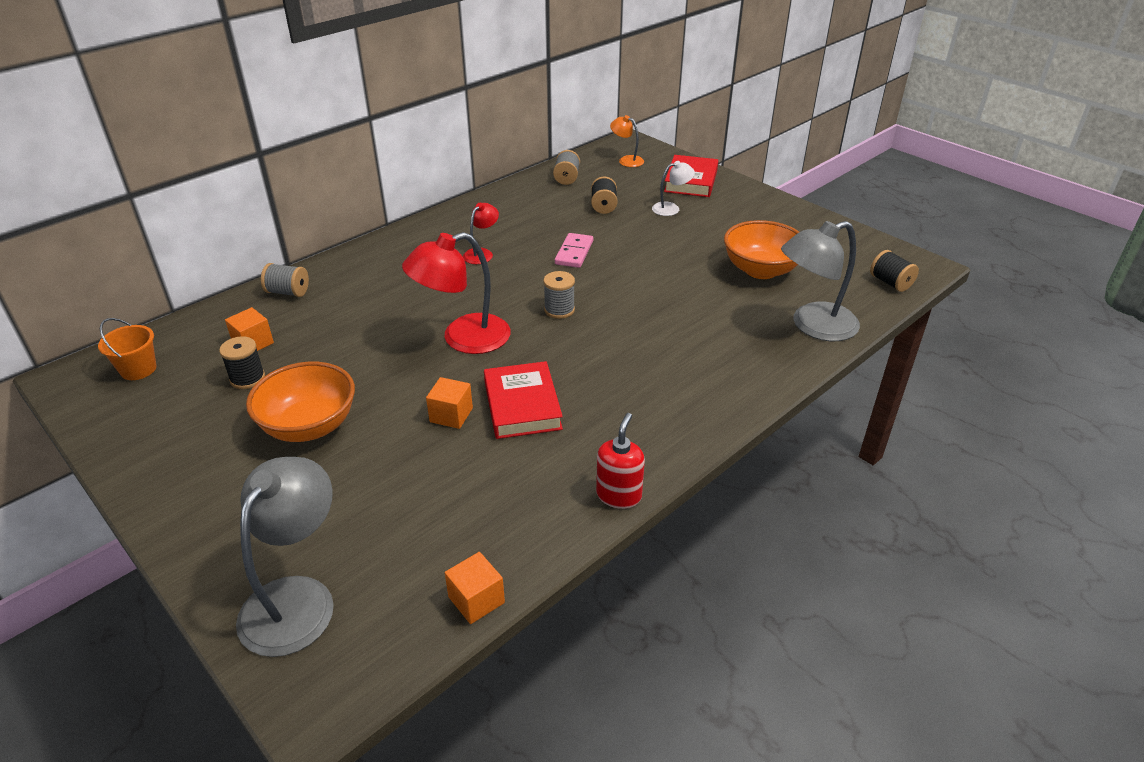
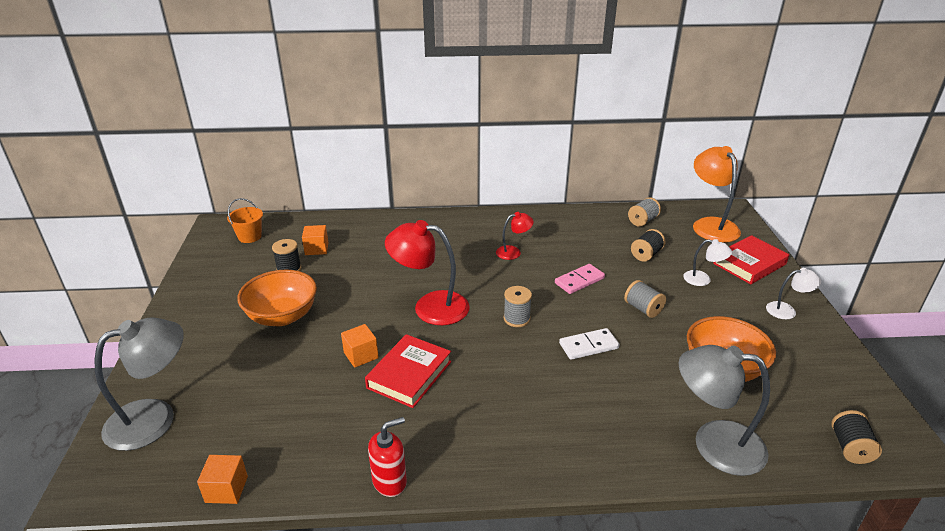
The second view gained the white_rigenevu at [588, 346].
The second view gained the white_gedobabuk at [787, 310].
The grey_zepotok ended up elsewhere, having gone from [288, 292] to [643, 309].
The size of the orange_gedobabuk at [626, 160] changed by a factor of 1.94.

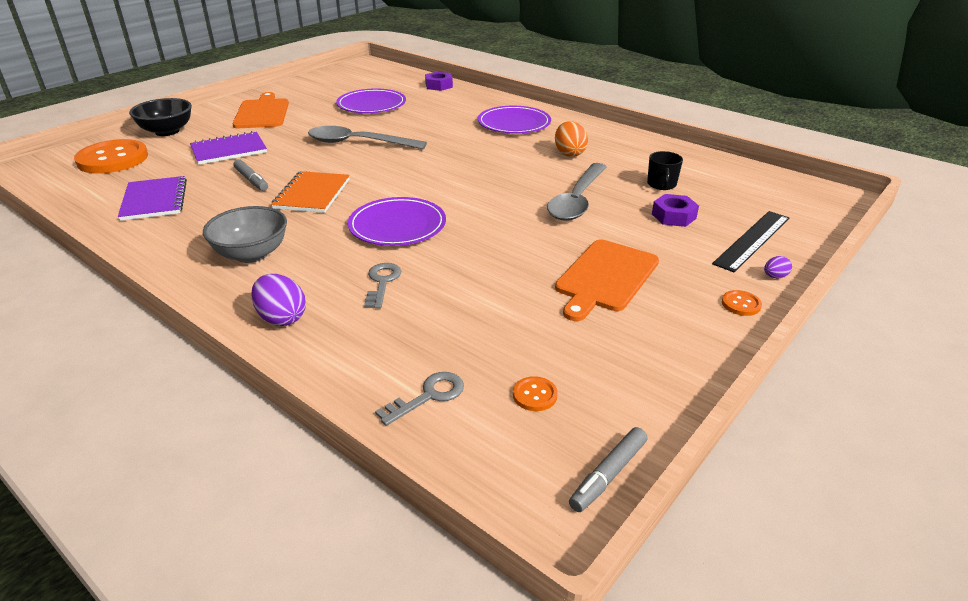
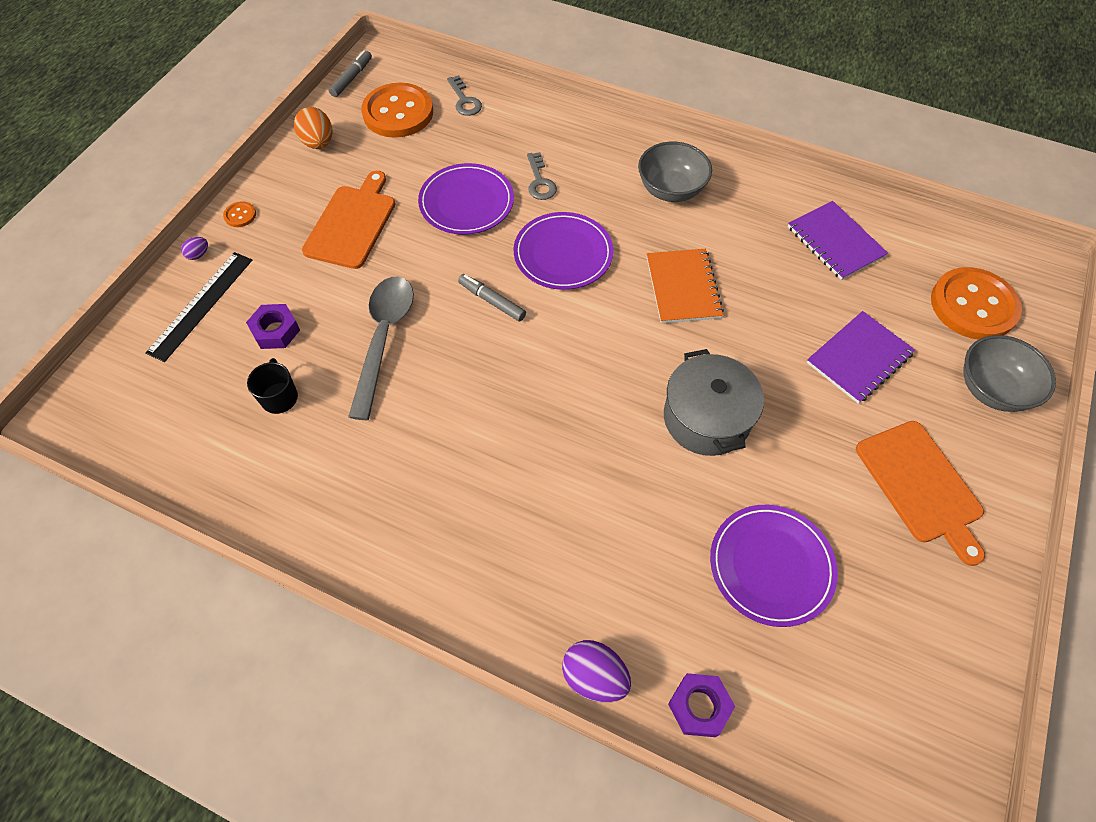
The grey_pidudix ended up elsewhere, having gone from [251, 180] to [492, 301].
The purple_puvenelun ended up elsewhere, having gone from [282, 318] to [594, 677].
The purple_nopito ended up elsewhere, having gone from [514, 123] to [466, 202].
The orange_puvenelun ended up elsewhere, having gone from [569, 153] to [318, 143].
Where the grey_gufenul stood at [358, 143], the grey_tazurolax came to stand at [706, 418].
What was the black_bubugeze at [167, 131] turned into the grey_bubugeze at [991, 389].
The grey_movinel at [428, 396] ended up facing another way, 60 degrees counterclockwise from before.
The size of the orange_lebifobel at [535, 395] changed by a factor of 2.47.

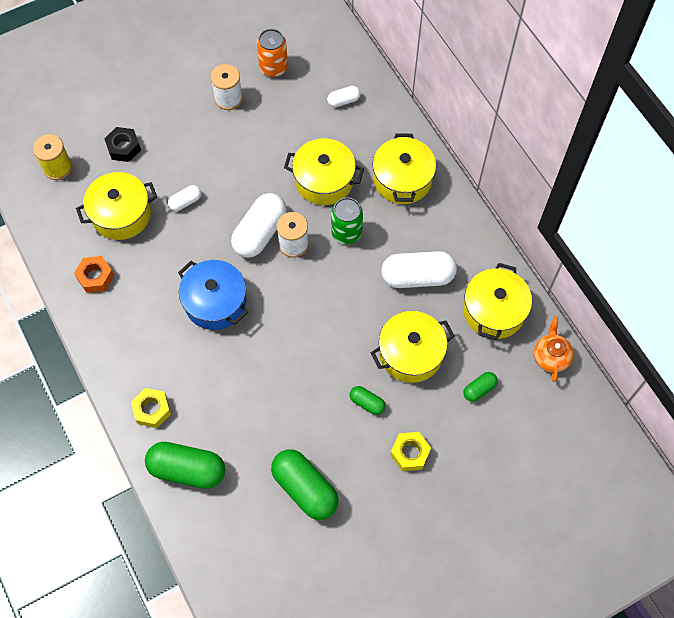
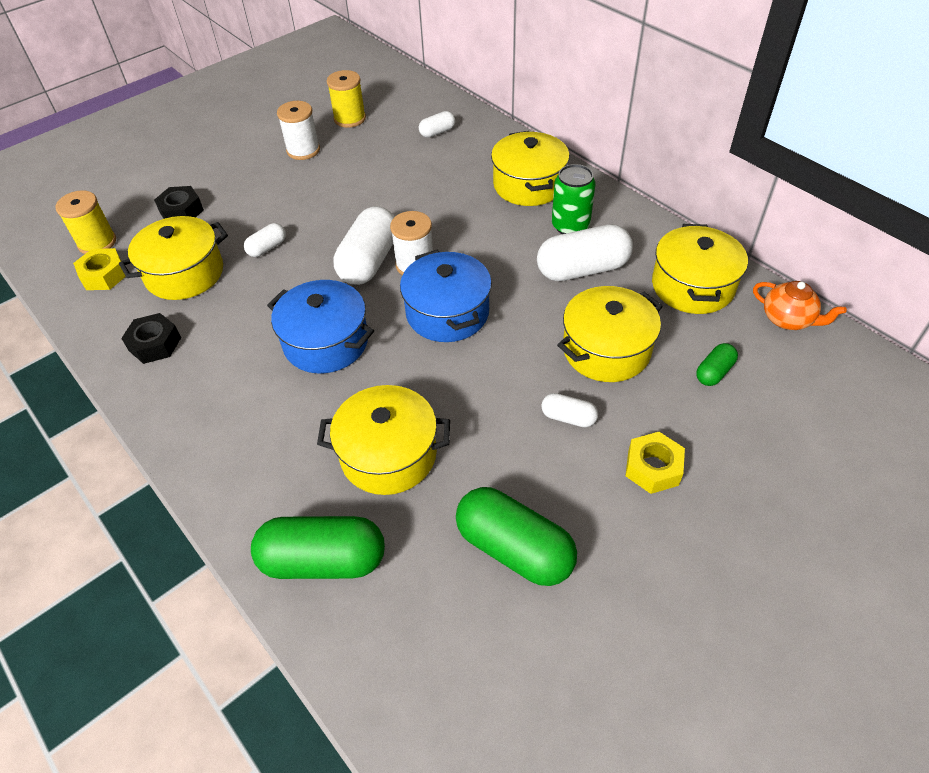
The second view gained the blue_tazurolax at [447, 313].
The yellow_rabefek ended up elsewhere, having gone from [152, 410] to [104, 275].
The yellow_tazurolax ended up elsewhere, having gone from [324, 180] to [388, 454].
The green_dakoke ended up elsewhere, having gone from [346, 233] to [570, 226].
Where the orange_dakoke stood at [273, 67], the yellow_zepotok came to stand at [350, 119].
What was the orange_rabefek at [95, 277] turned into the black_rabefek at [155, 344].
What was the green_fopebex at [367, 403] turned into the white_fopebex at [568, 417].
The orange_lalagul at [550, 357] ended up facing another way, 135 degrees clockwise from before.

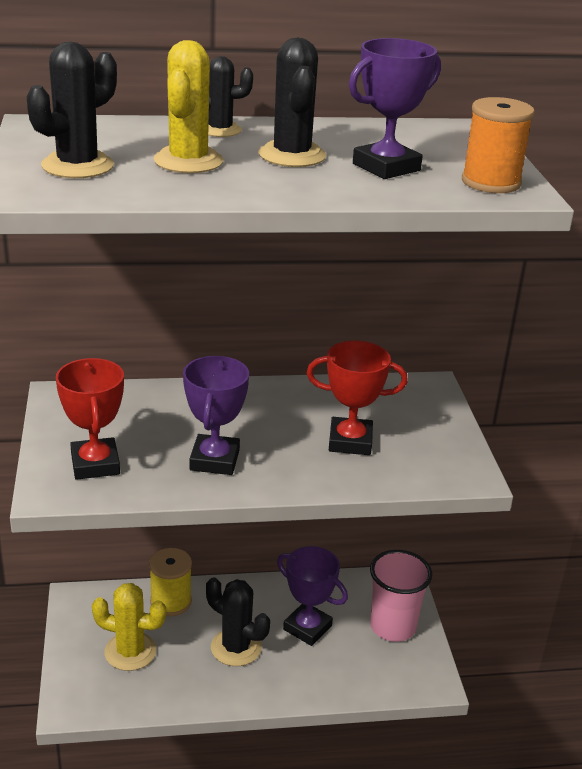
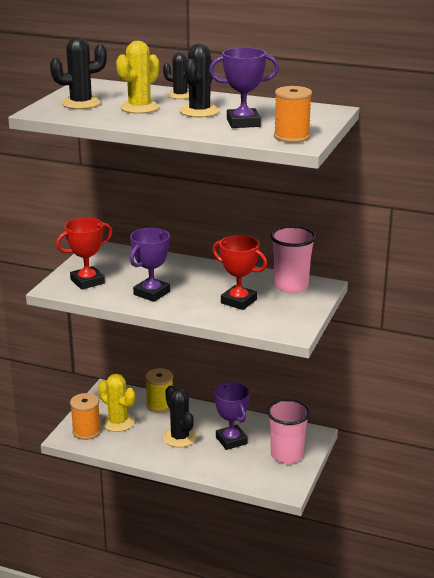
The second view gained the orange_zepotok at [86, 431].
The second view gained the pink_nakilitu at [291, 286].
The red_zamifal at [95, 464] ended up facing another way, 45 degrees clockwise from before.

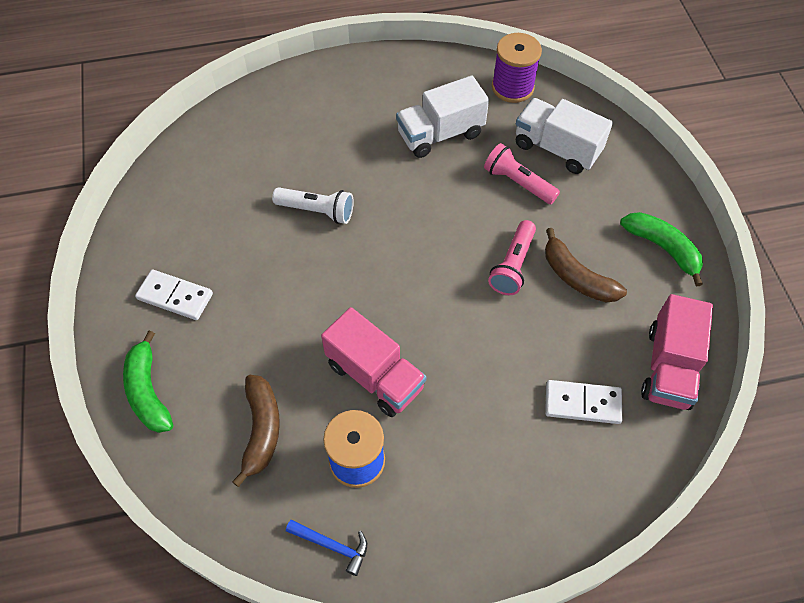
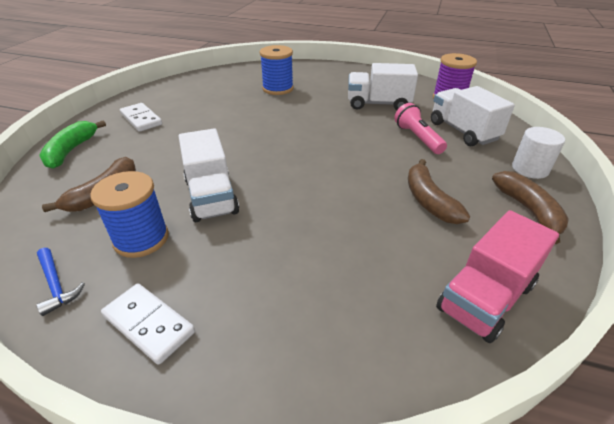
The second view lost the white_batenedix at [317, 211].
The second view lost the pink_batenedix at [512, 265].
The second view gained the blue_zepotok at [278, 89].
The second view gained the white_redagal at [530, 169].
The white_rigenevu ended up elsewhere, having gone from [582, 403] to [148, 324].
What was the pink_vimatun at [375, 376] turned into the white_vimatun at [211, 196].
What was the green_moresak at [662, 248] turned into the brown_moresak at [528, 210].

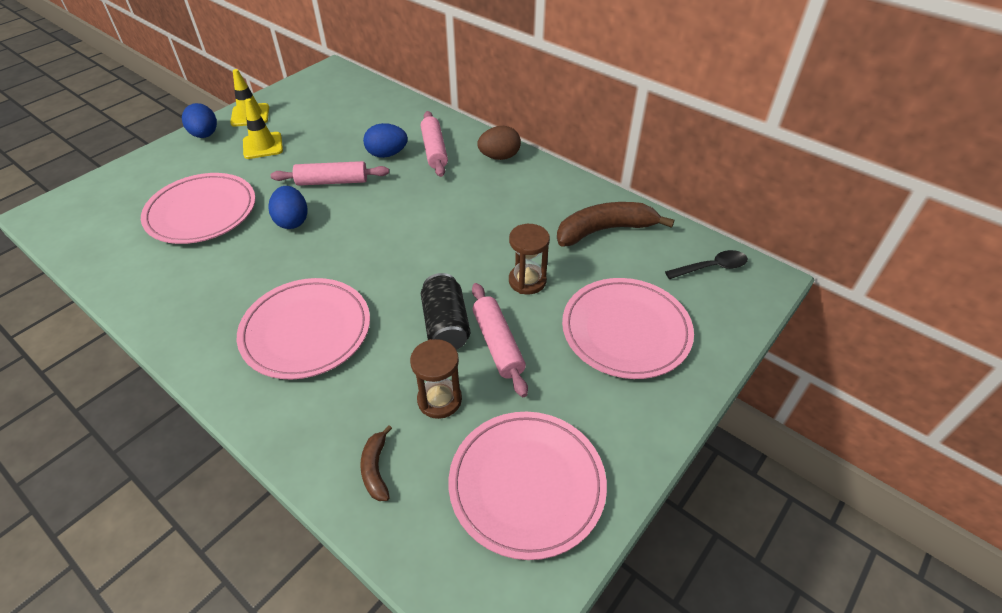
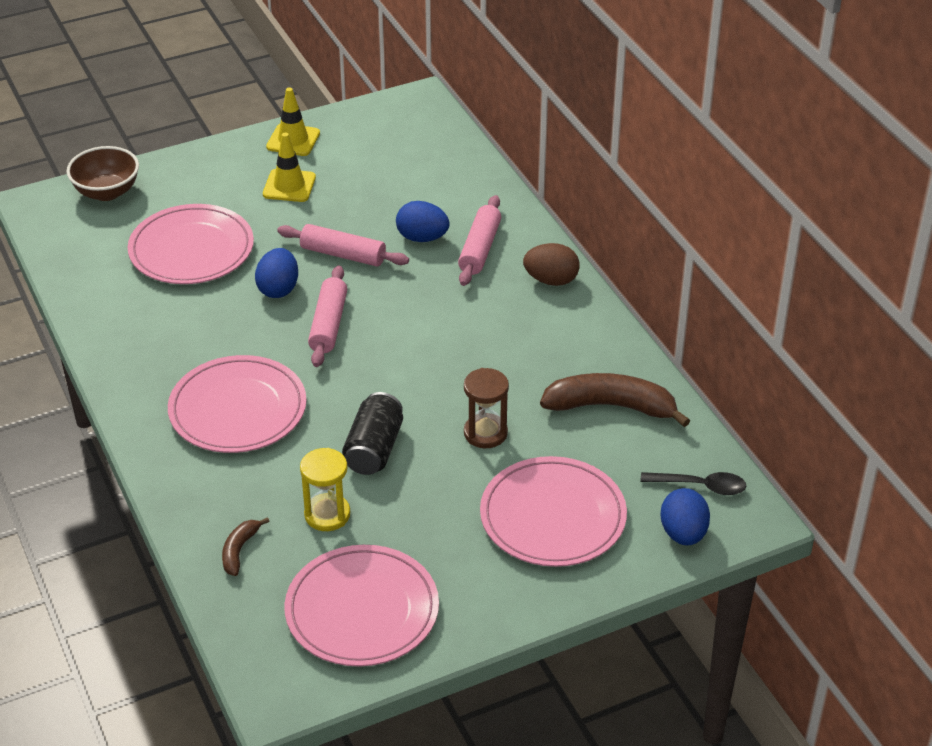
The second view gained the brown_bubugeze at [107, 192].
The blue_puvenelun ended up elsewhere, having gone from [205, 135] to [683, 533].
The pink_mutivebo ended up elsewhere, having gone from [498, 344] to [328, 324].
What was the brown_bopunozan at [439, 400] turned into the yellow_bopunozan at [327, 514].

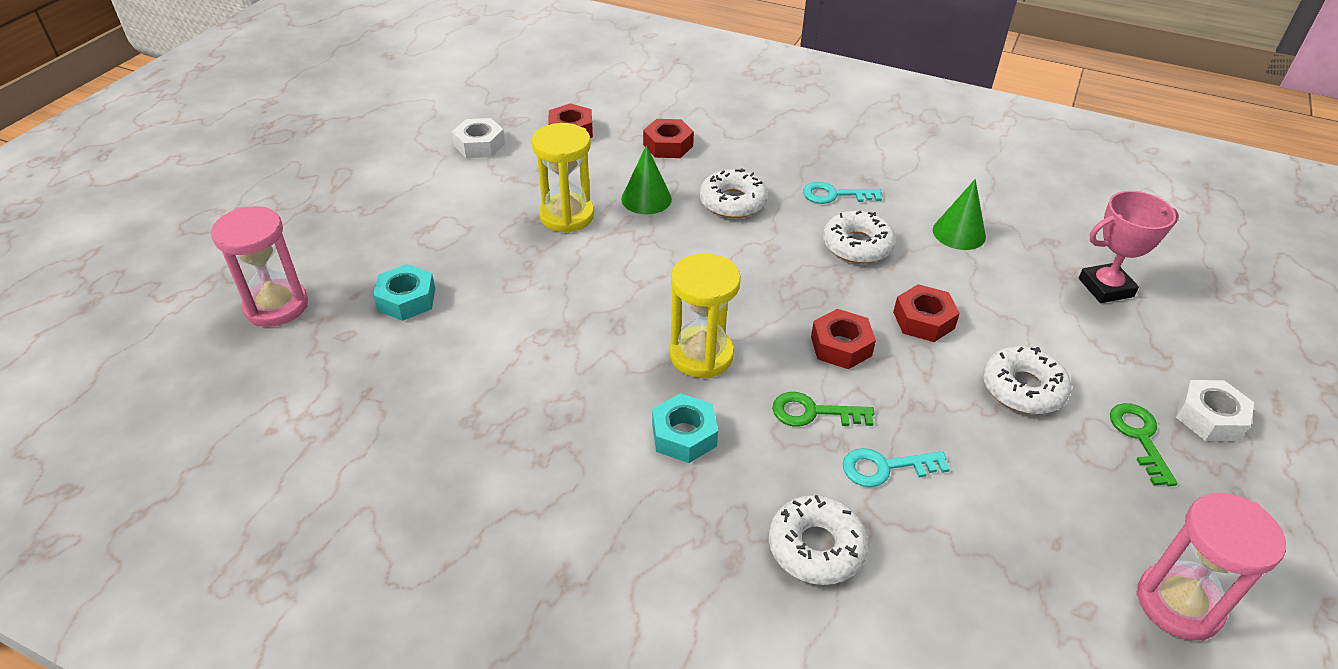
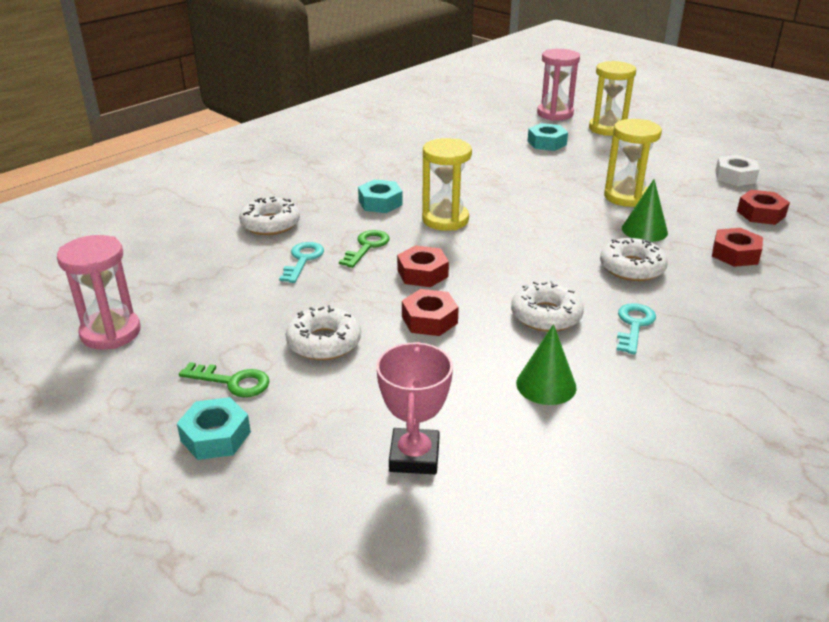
The second view gained the yellow_bopunozan at [607, 129].
What was the white_rabefek at [1209, 417] turned into the turquoise_rabefek at [215, 436].

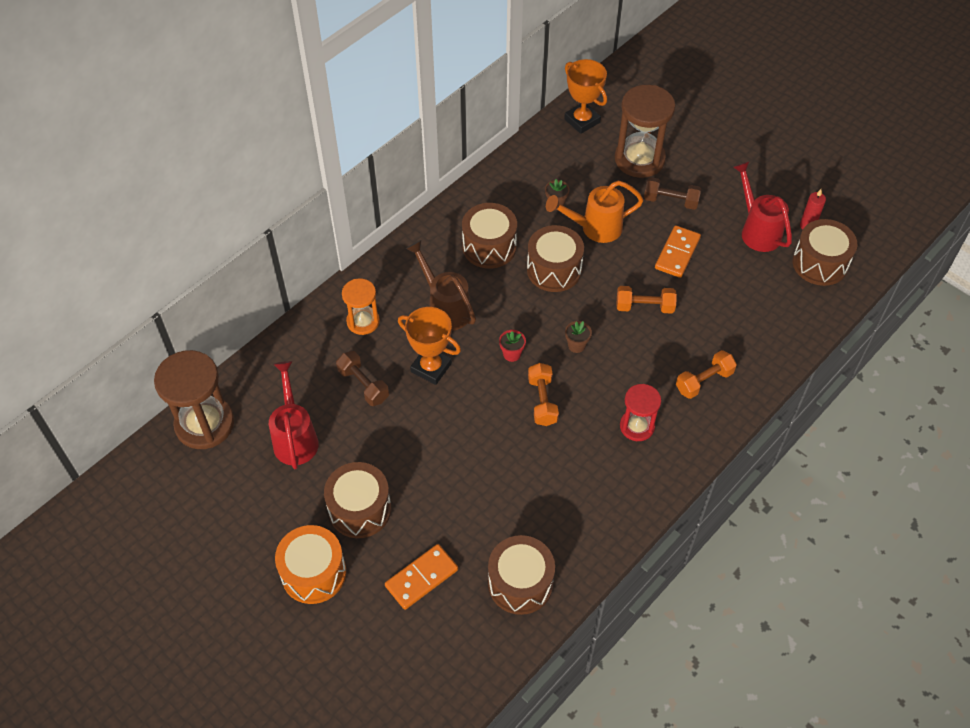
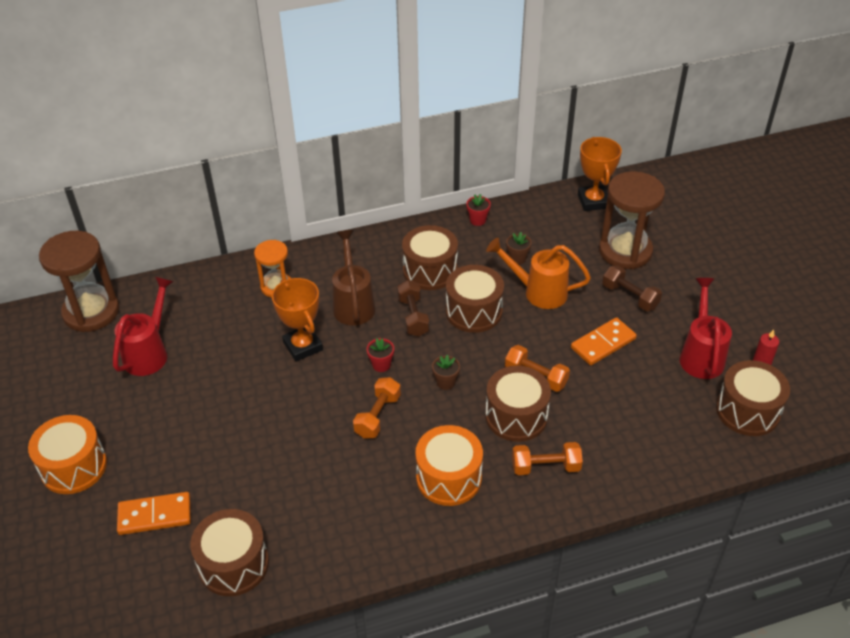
The second view gained the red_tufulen at [478, 220].
The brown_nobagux ended up elsewhere, having gone from [360, 509] to [516, 416].
The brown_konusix ended up elsewhere, having gone from [363, 385] to [413, 316].
Where the red_bopunozan stood at [637, 426], the orange_nobagux came to stand at [449, 478].

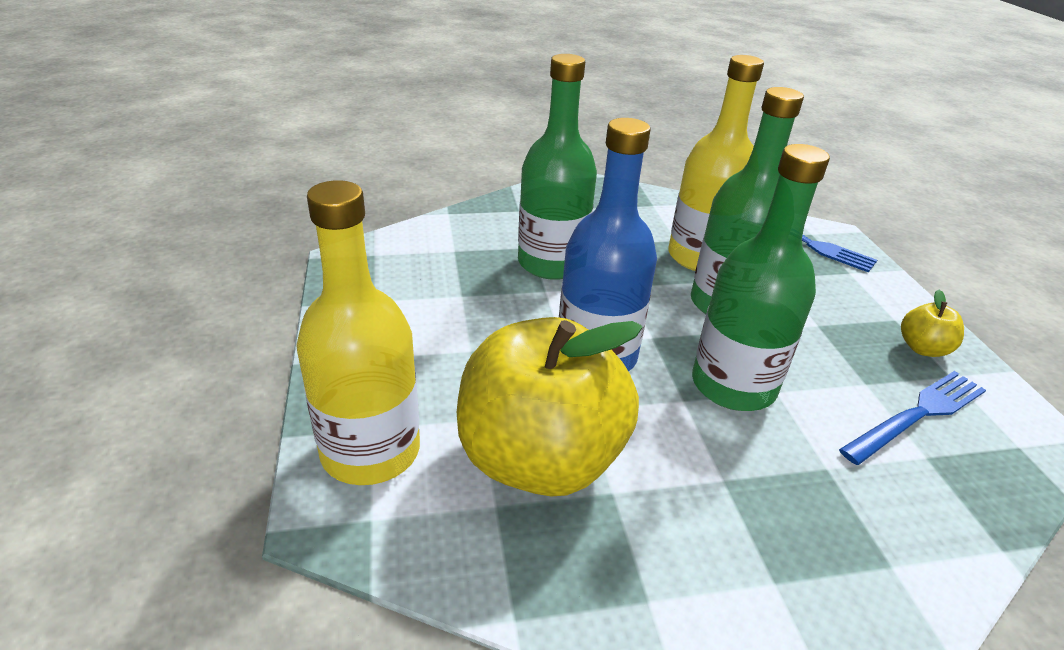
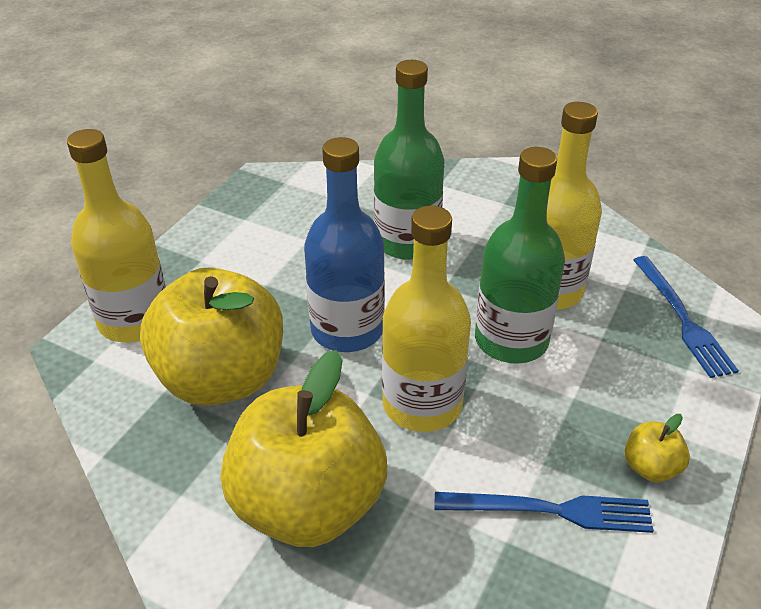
The second view gained the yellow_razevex at [308, 505].
What was the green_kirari at [733, 385] turned into the yellow_kirari at [422, 404].

